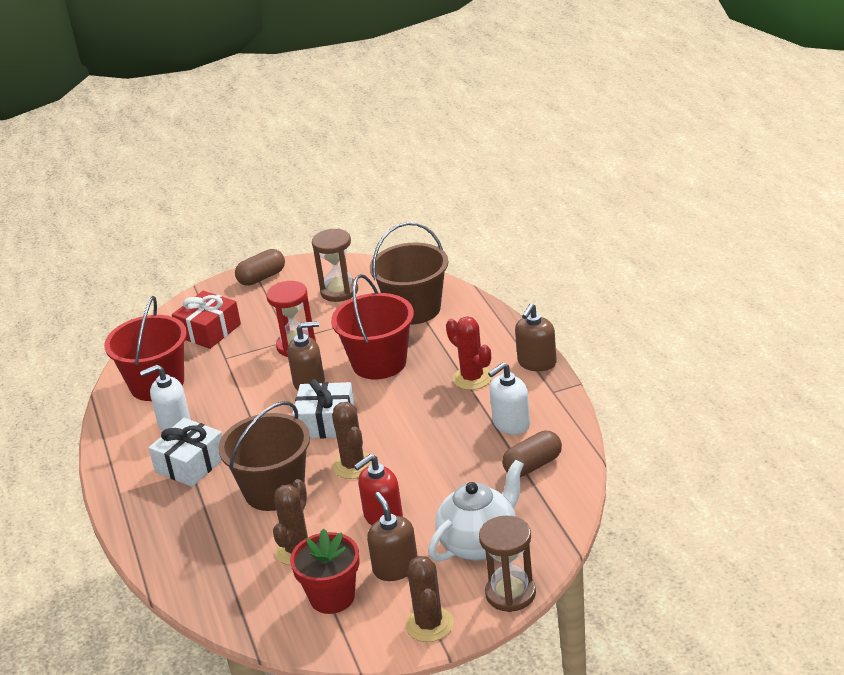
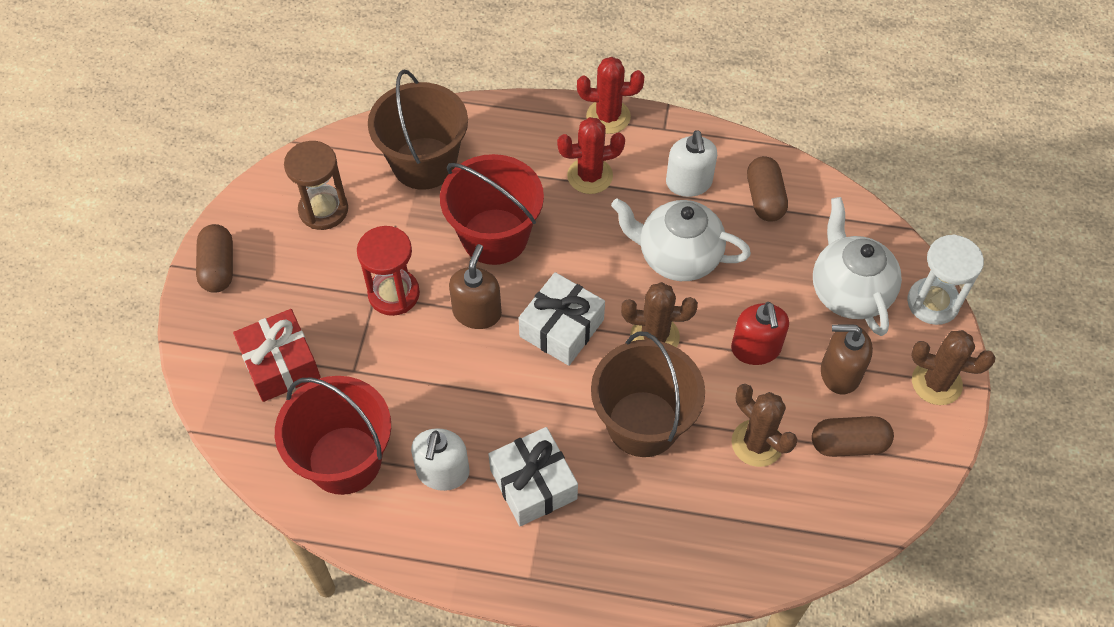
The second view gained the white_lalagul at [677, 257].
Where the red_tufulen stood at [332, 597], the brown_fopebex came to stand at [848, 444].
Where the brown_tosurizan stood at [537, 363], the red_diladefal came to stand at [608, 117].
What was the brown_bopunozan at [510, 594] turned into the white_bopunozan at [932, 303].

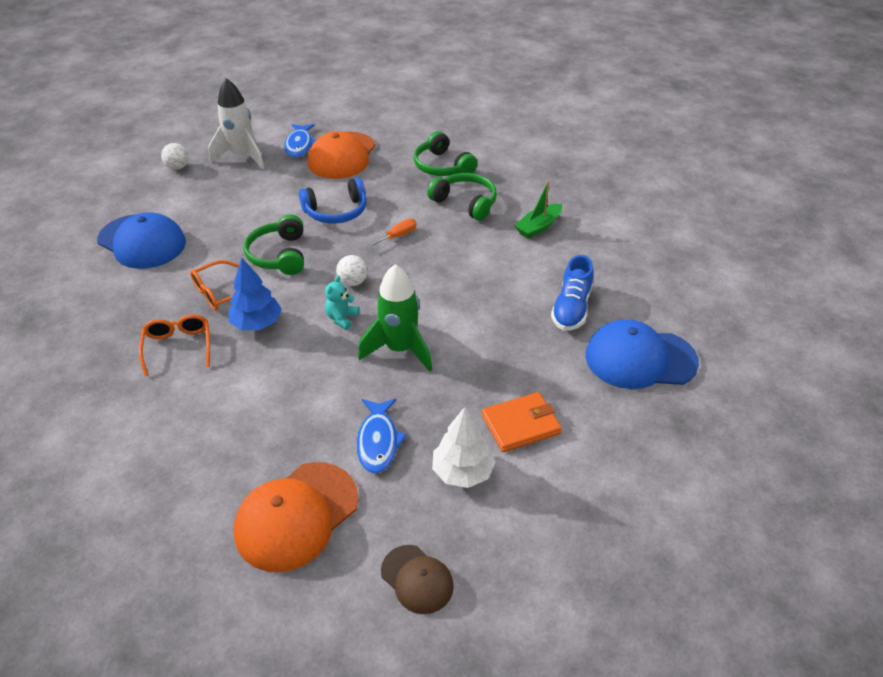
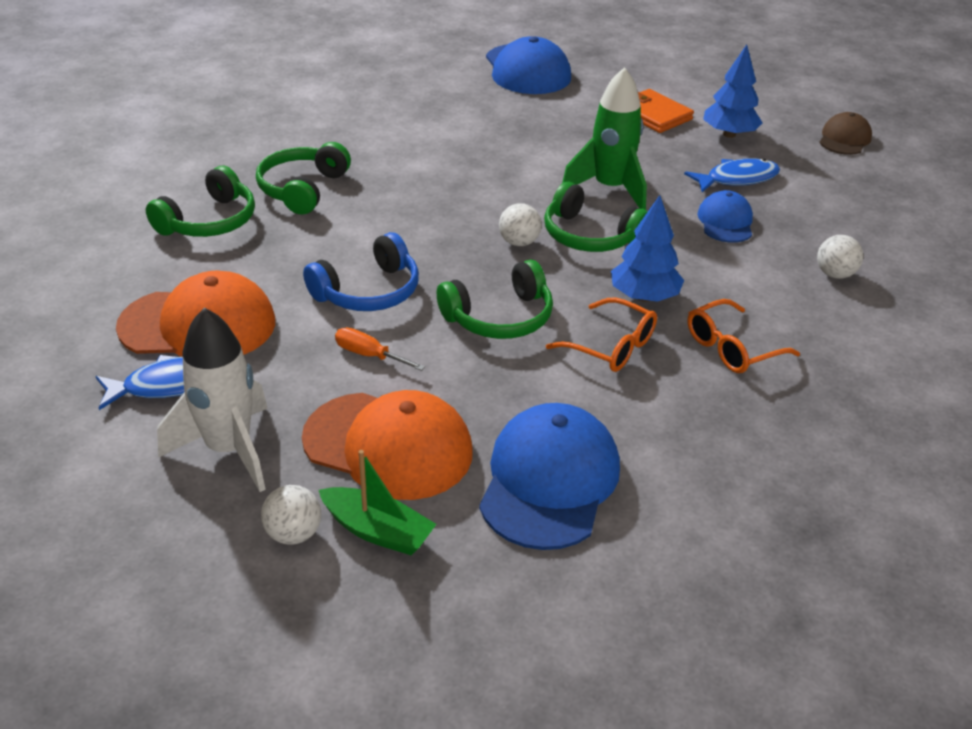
The second view lost the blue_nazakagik at [571, 308].
The second view gained the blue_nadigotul at [725, 222].
The second view gained the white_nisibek at [834, 274].
The orange_nadigotul ended up elsewhere, having gone from [296, 516] to [388, 446].
The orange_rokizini ended up elsewhere, having gone from [397, 236] to [369, 355].
The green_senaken ended up elsewhere, having gone from [538, 227] to [377, 531].
Where the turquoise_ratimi stood at [342, 318], the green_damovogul came to stand at [589, 236].
What was the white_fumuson at [462, 471] turned into the blue_fumuson at [729, 134].
The blue_damovogul at [336, 212] ended up facing another way, 90 degrees clockwise from before.

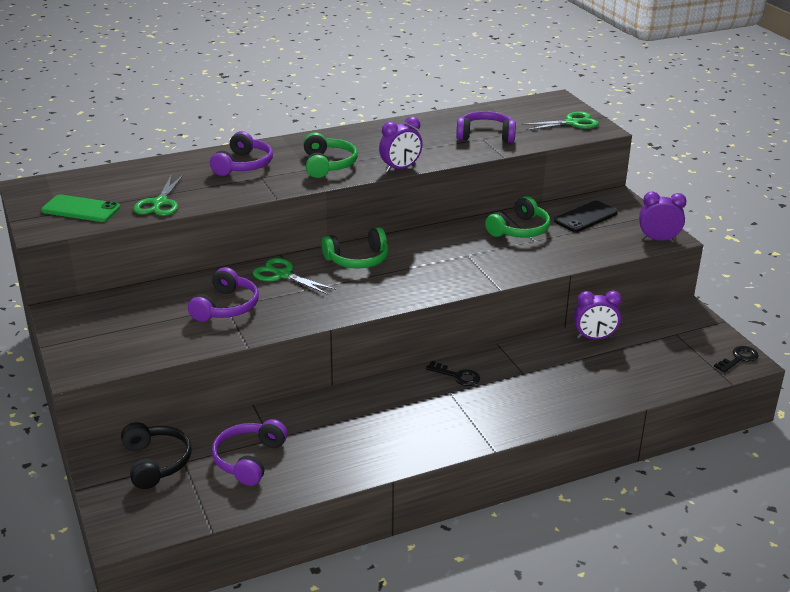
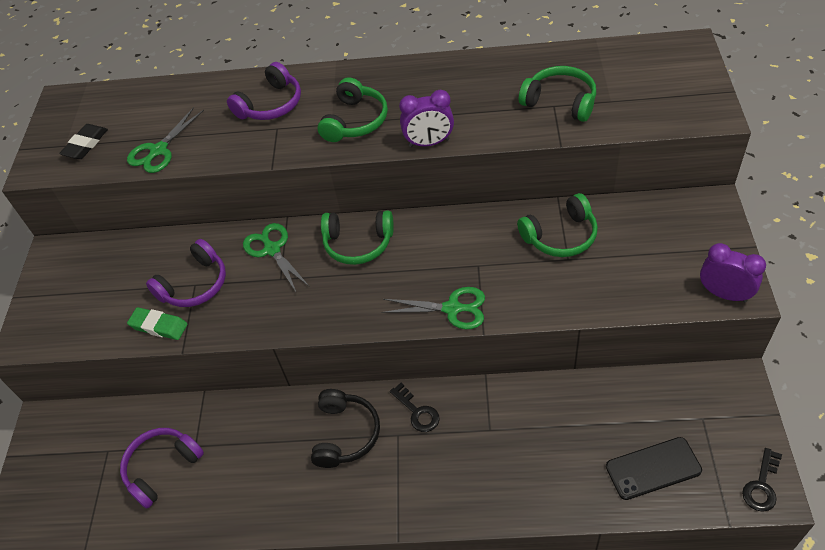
The second view lost the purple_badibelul at [594, 338].
The second view gained the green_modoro at [159, 326].
The black_damovogul ended up elsewhere, having gone from [156, 462] to [345, 434].
The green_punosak ended up elsewhere, having gone from [572, 123] to [452, 308].
The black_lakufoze ended up elsewhere, having gone from [586, 217] to [653, 468].
Where the green_lakufoze stood at [81, 209], the black_modoro came to stand at [86, 144].
What was the purple_damovogul at [485, 136] turned into the green_damovogul at [560, 102].
The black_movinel at [739, 358] ended up facing another way, 135 degrees clockwise from before.

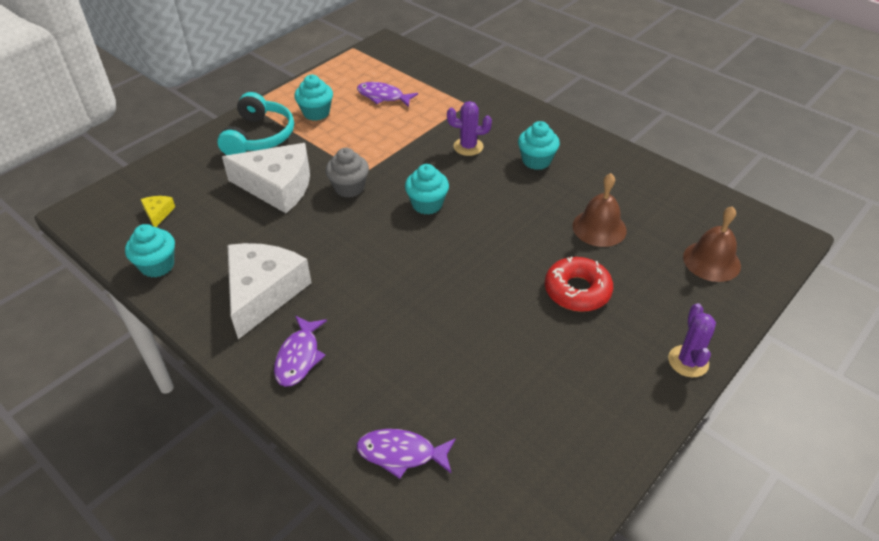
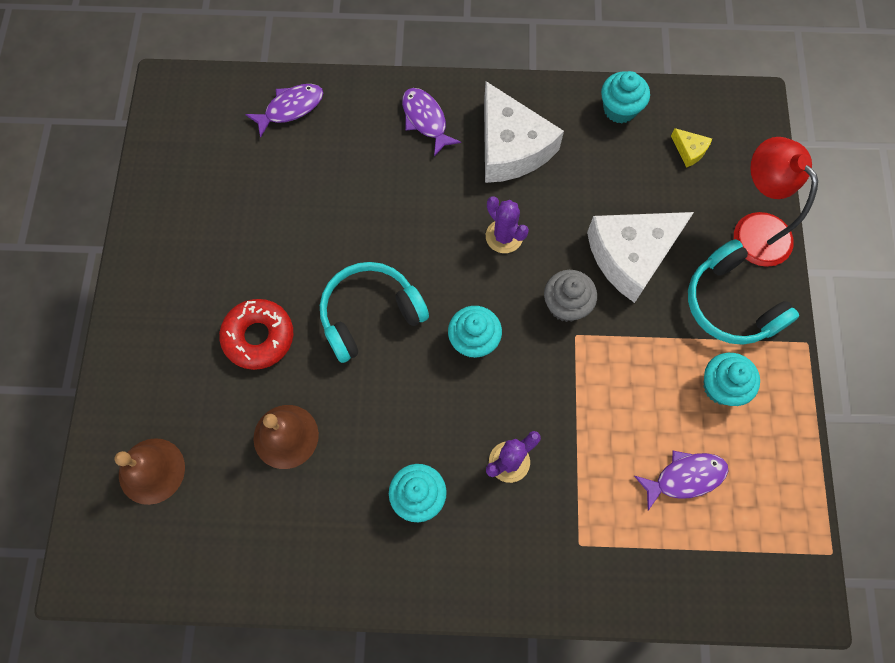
The second view gained the turquoise_damovogul at [370, 315].
The second view gained the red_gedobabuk at [754, 228].
The purple_diladefal ended up elsewhere, having gone from [688, 361] to [504, 236].

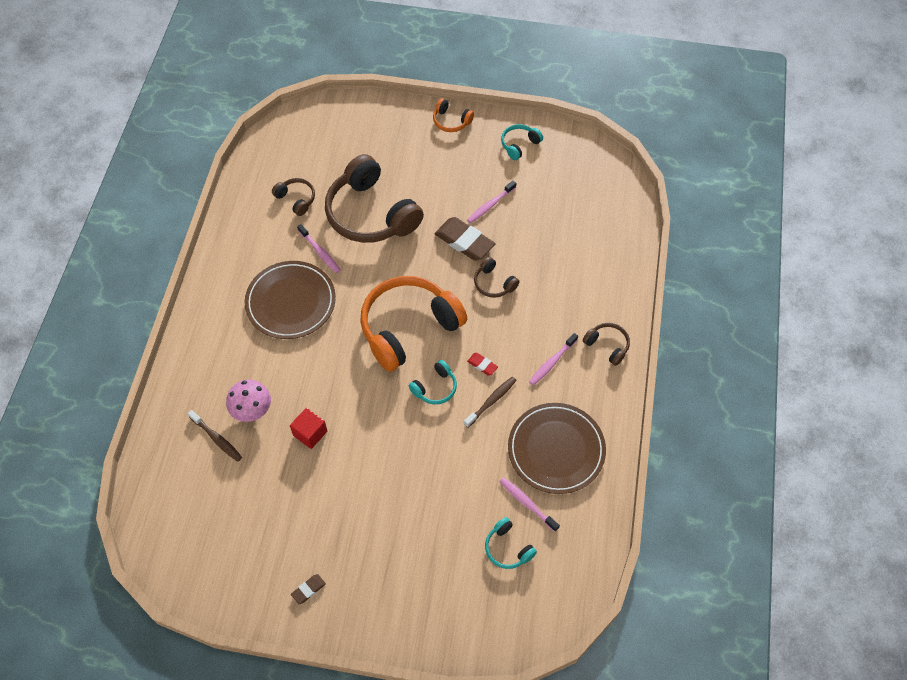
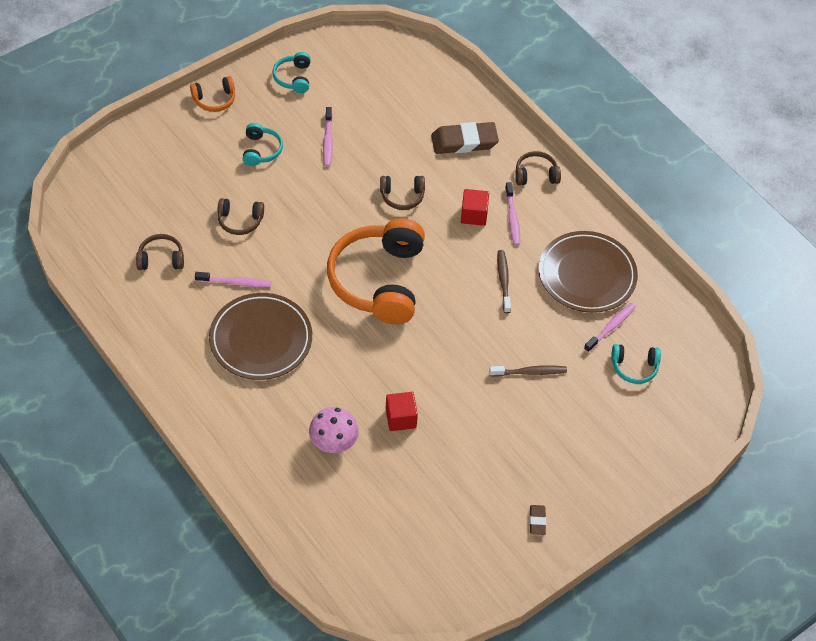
The second view lost the red_modoro at [482, 365].
The second view gained the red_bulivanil at [473, 215].
The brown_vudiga ended up elsewhere, having gone from [217, 439] to [530, 372].
The turquoise_damovogul ended up elsewhere, having gone from [435, 388] to [261, 150].
The brown_modoro ended up elsewhere, having gone from [464, 241] to [464, 142].
The pink_vudiga at [527, 503] ended up facing another way, 135 degrees clockwise from before.
The size of the brown_damovogul at [371, 214] changed by a factor of 0.44.

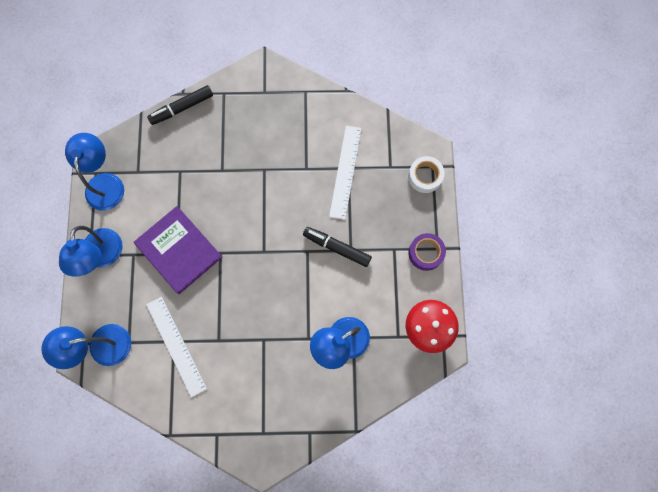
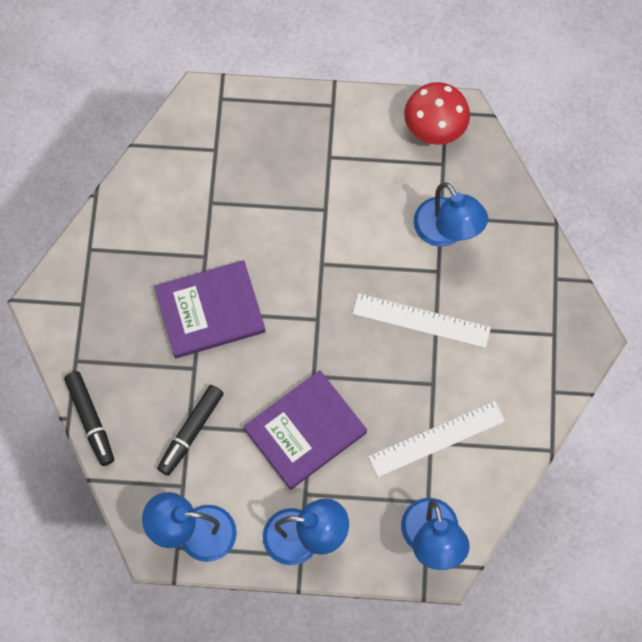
The second view lost the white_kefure at [425, 176].
The second view lost the purple_kefure at [425, 253].
The second view gained the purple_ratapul at [210, 311].
The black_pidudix ended up elsewhere, having gone from [337, 247] to [191, 432].
The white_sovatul ended up elsewhere, having gone from [345, 172] to [421, 320].

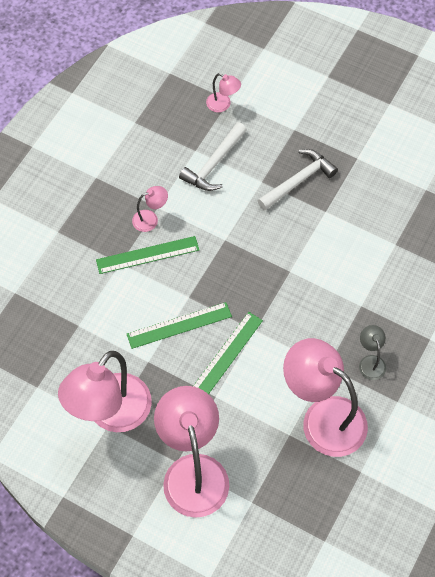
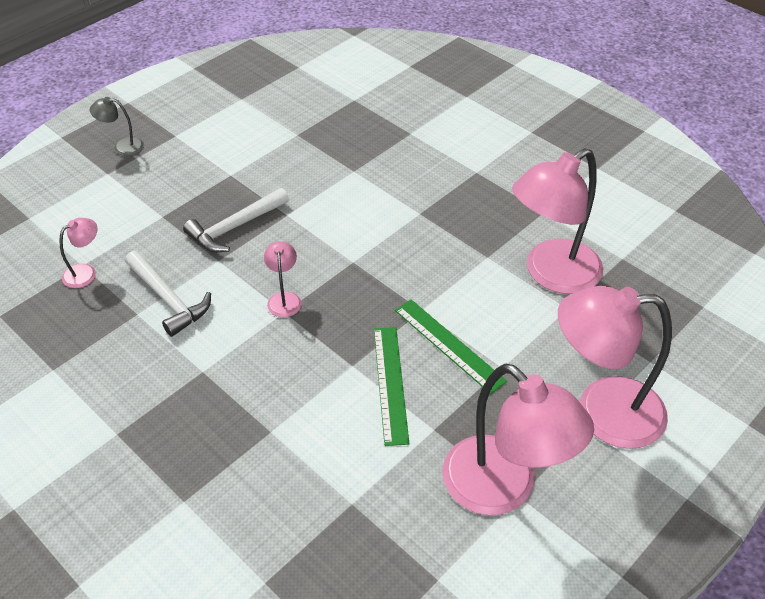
The second view lost the green_sovatul at [147, 255].
The pink_gedobabuk ended up elsewhere, having gone from [150, 219] to [284, 299].
The grey_gedobabuk ended up elsewhere, having gone from [370, 362] to [122, 146].
The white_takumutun at [298, 180] ended up facing another way, 105 degrees counterclockwise from before.

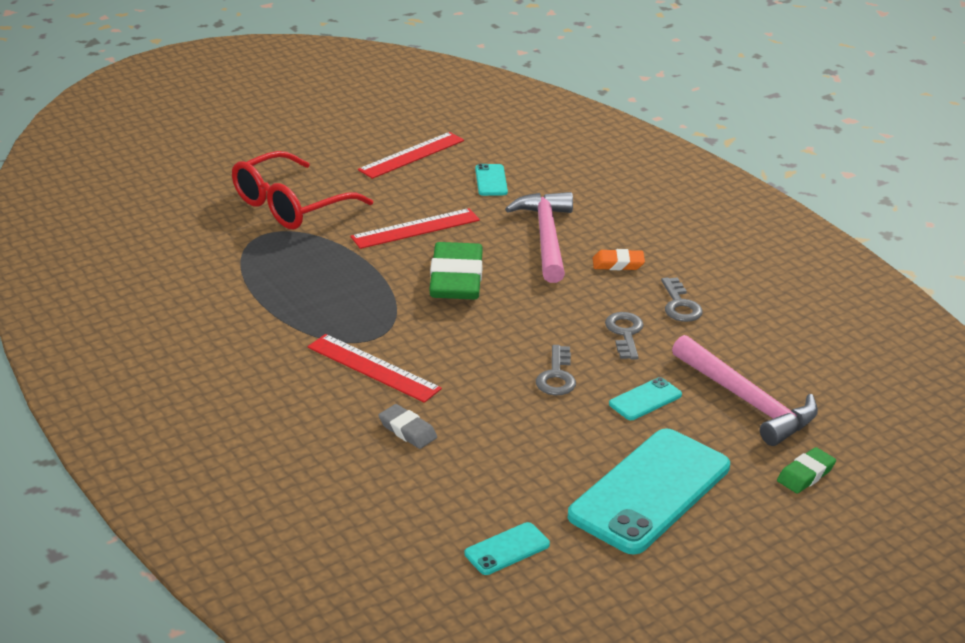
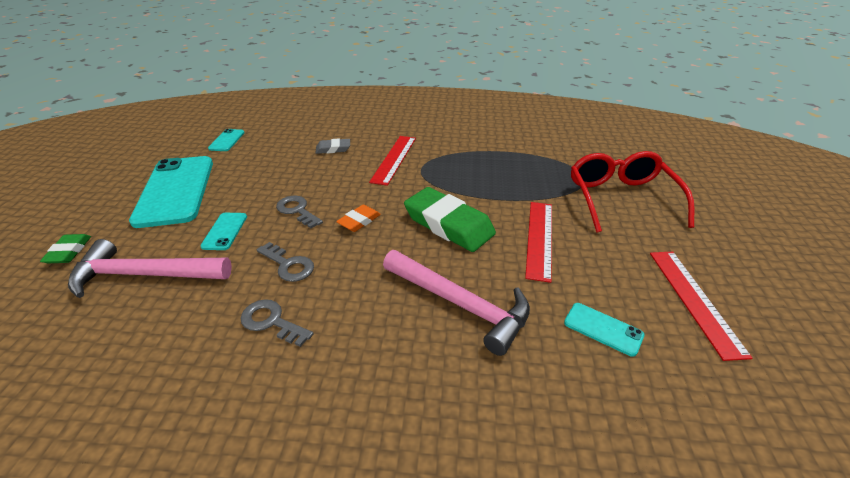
The orange_modoro ended up elsewhere, having gone from [618, 264] to [359, 221].
The red_sovatul at [373, 368] ended up facing another way, 60 degrees counterclockwise from before.

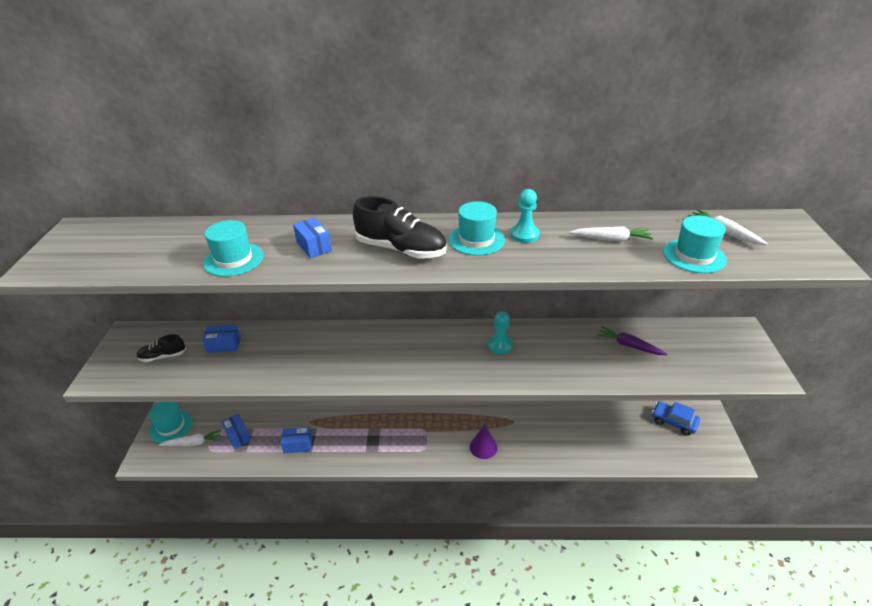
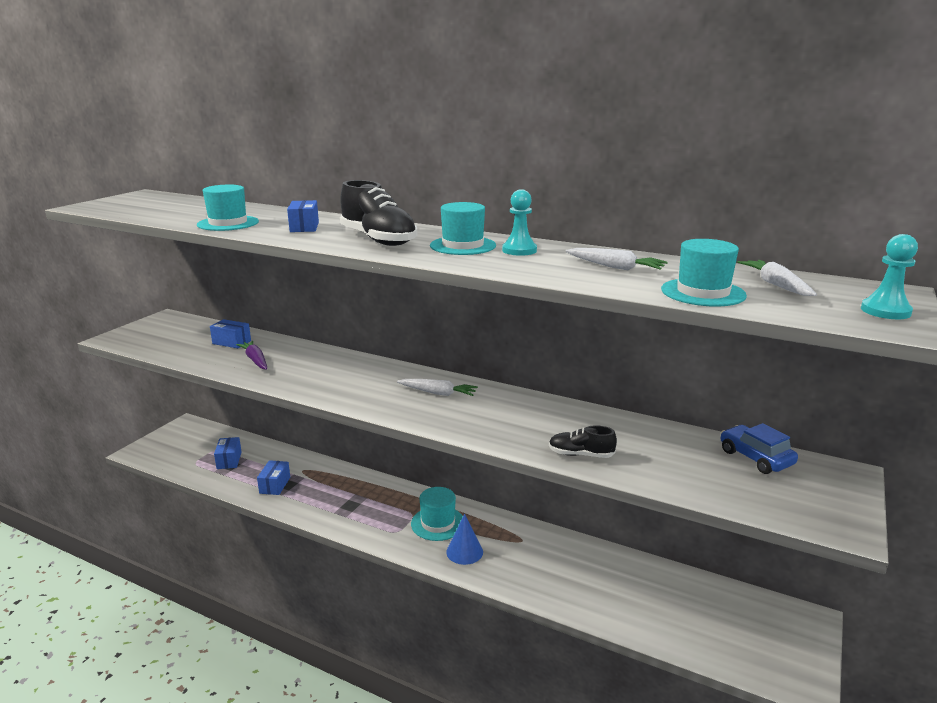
The black_nazakagik ended up elsewhere, having gone from [163, 356] to [581, 454].
The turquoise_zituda ended up elsewhere, having gone from [171, 426] to [438, 523].
The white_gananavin ended up elsewhere, having gone from [193, 443] to [438, 393].
The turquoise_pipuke ended up elsewhere, having gone from [500, 345] to [885, 311].
The purple_gananavin ended up elsewhere, having gone from [629, 345] to [255, 360].
The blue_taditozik ended up elsewhere, having gone from [673, 422] to [755, 458].
What was the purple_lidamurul at [483, 447] turned into the blue_lidamurul at [464, 552].
The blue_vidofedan at [298, 445] ended up facing another way, 75 degrees clockwise from before.

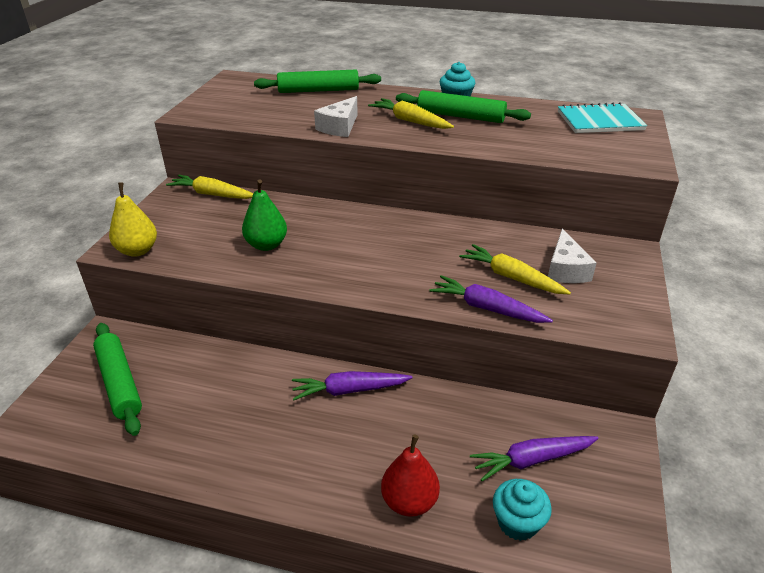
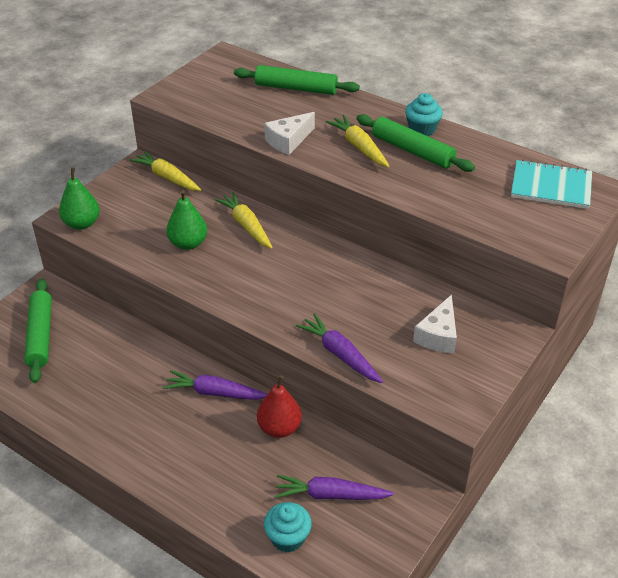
The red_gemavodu ended up elsewhere, having gone from [409, 501] to [279, 428].
The yellow_gananavin ended up elsewhere, having gone from [511, 277] to [246, 226].
What was the yellow_gemavodu at [138, 250] turned into the green_gemavodu at [82, 224].

